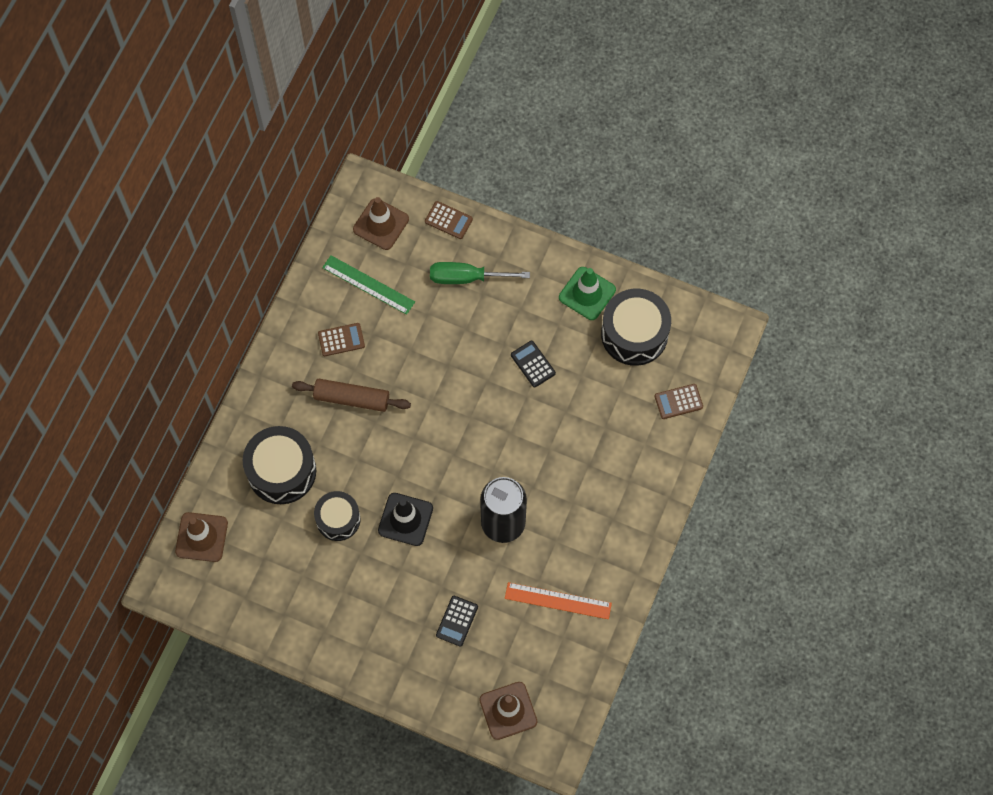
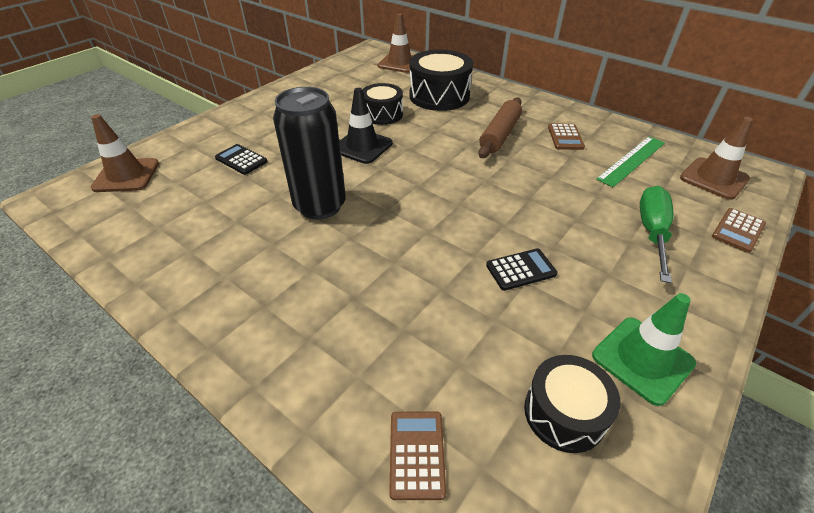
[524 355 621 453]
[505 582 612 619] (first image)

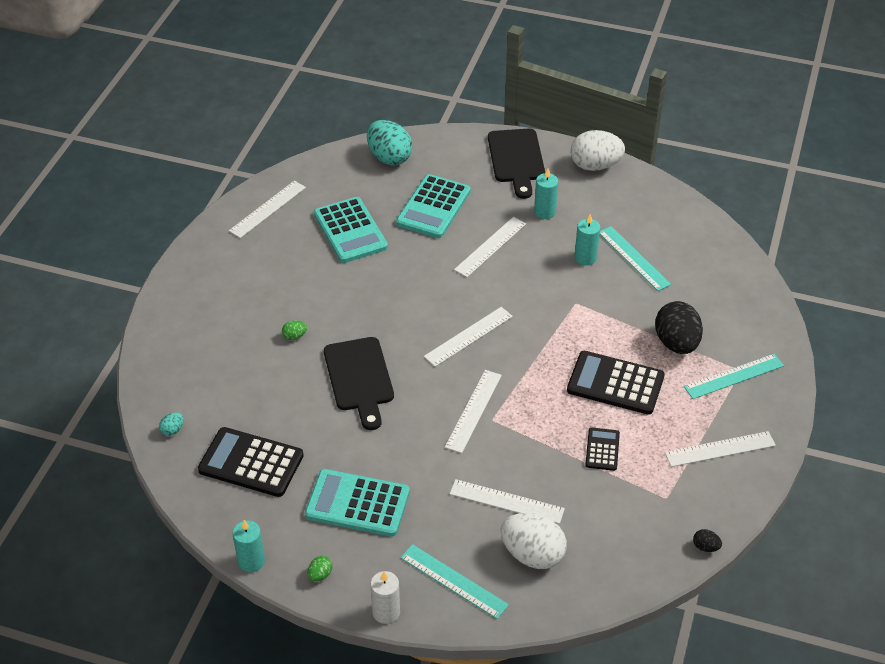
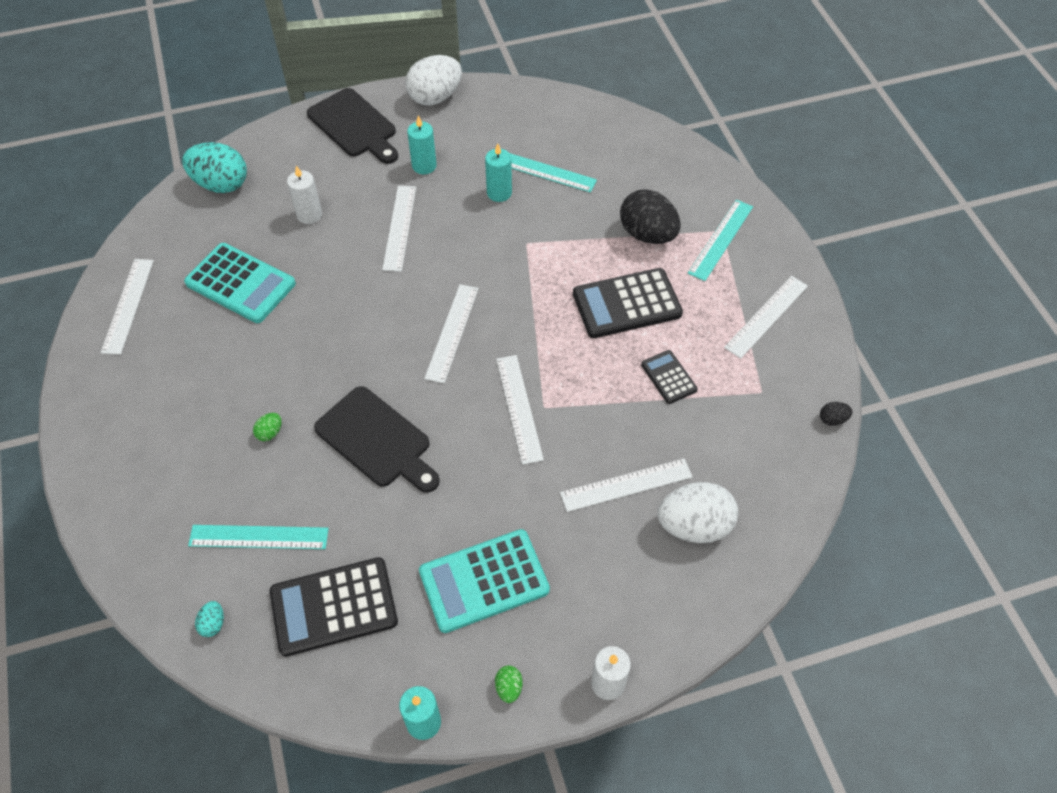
[287 166 322 224]
[188 525 329 549]

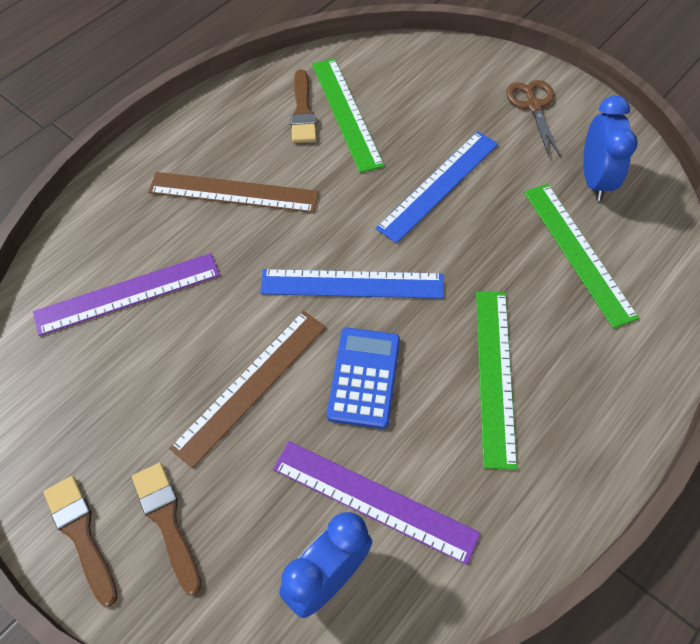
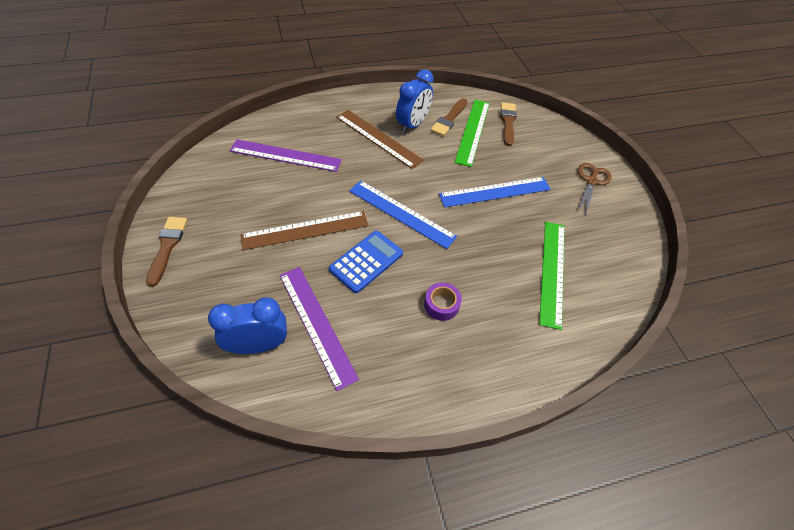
[396 69 433 133]
[424 282 462 321]
[500 102 517 146]

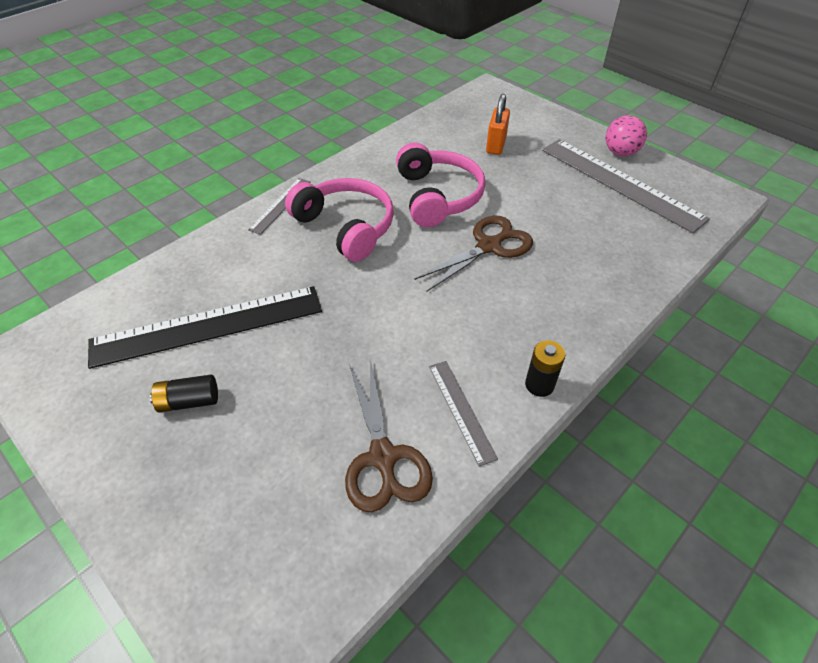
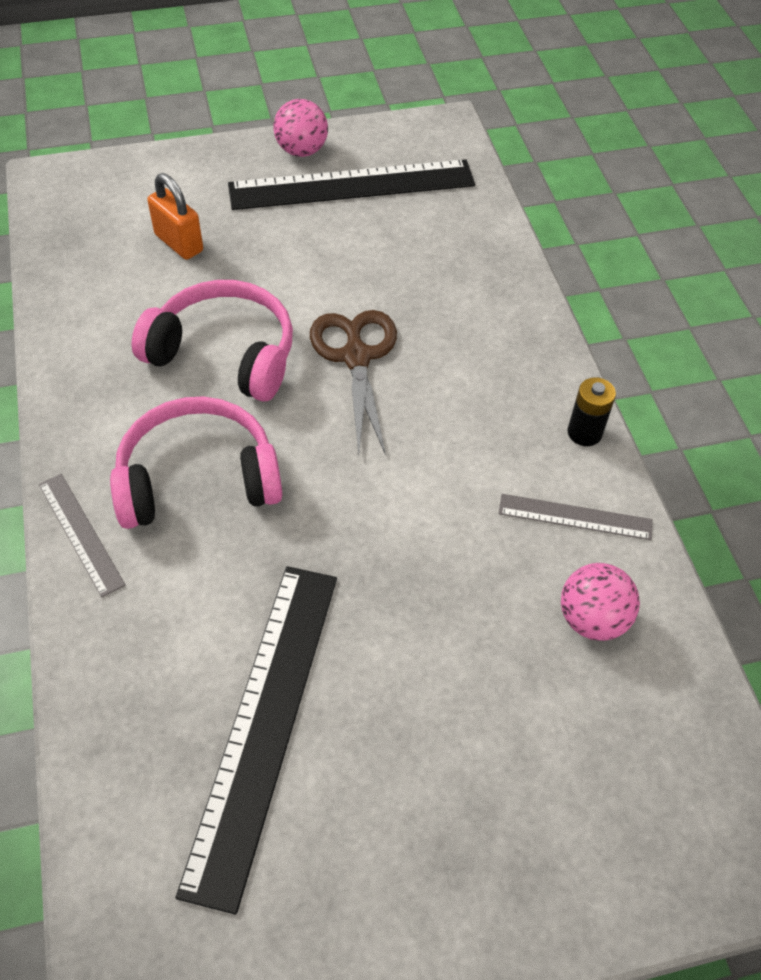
[228 159 475 210]
[561 563 640 641]
[150 375 218 413] (first image)

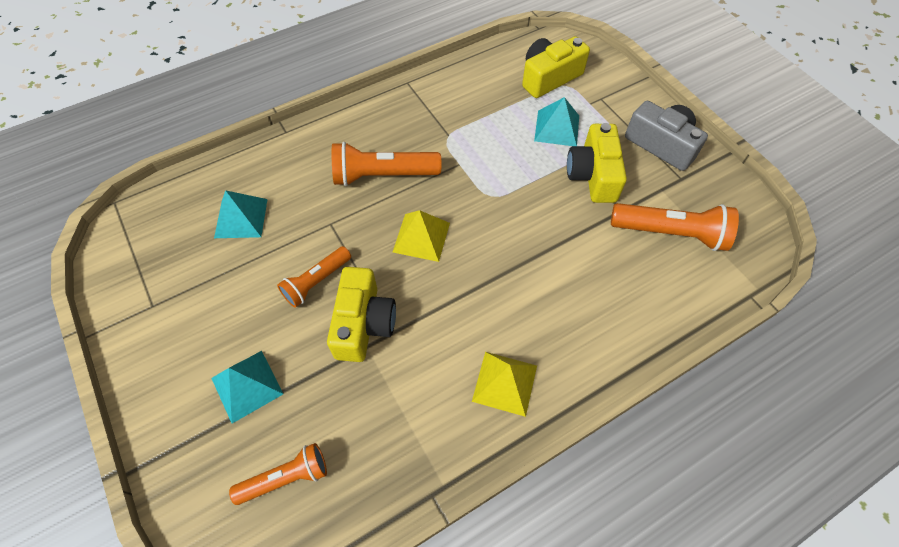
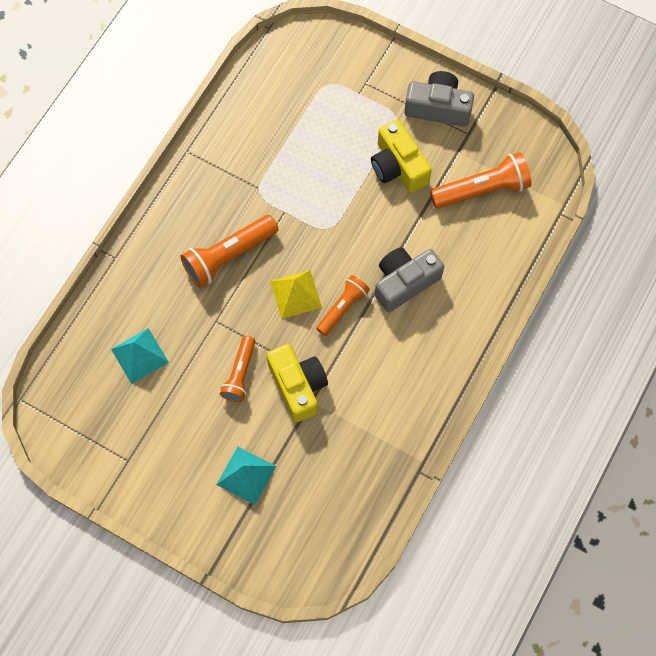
[522 36 590 98] (first image)
[534 97 579 146] (first image)
[472 352 537 417] (first image)
[316 275 370 336]
[375 247 444 312]

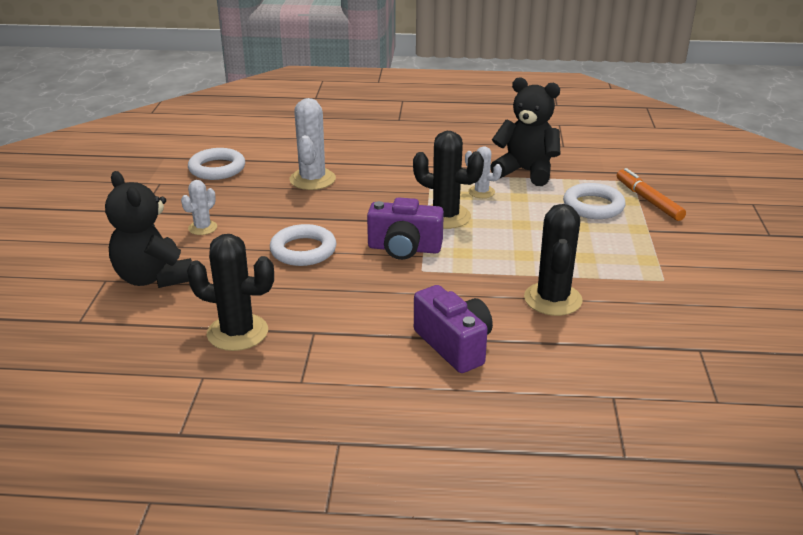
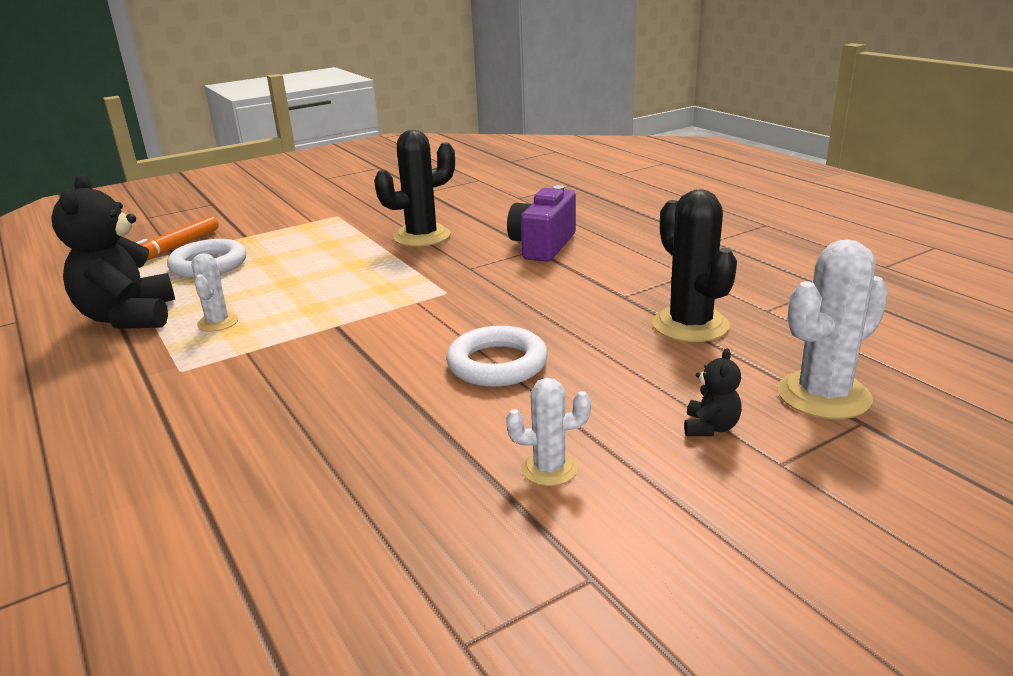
[778 239 889 419]
[413 131 484 229] (first image)
[188 148 245 180] (first image)
[684 348 742 436]
[367 197 444 260] (first image)

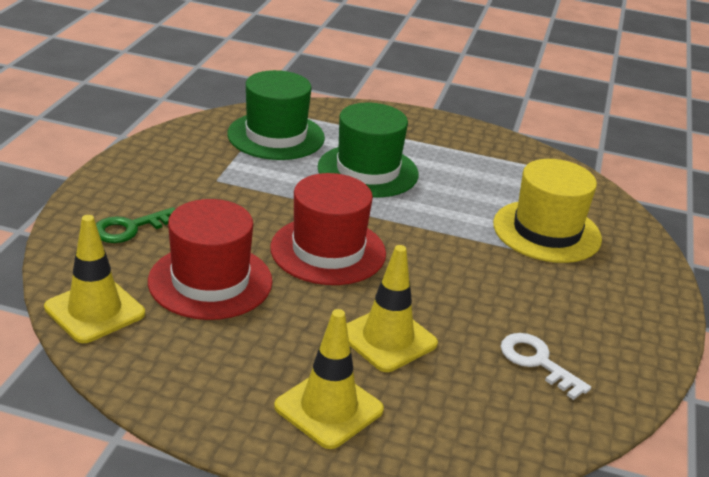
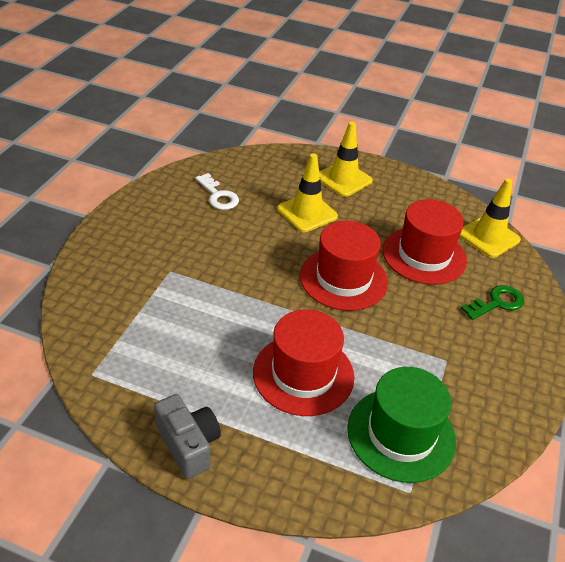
[253 309 354 416]
[493 159 602 263] (first image)
[154 394 221 479]

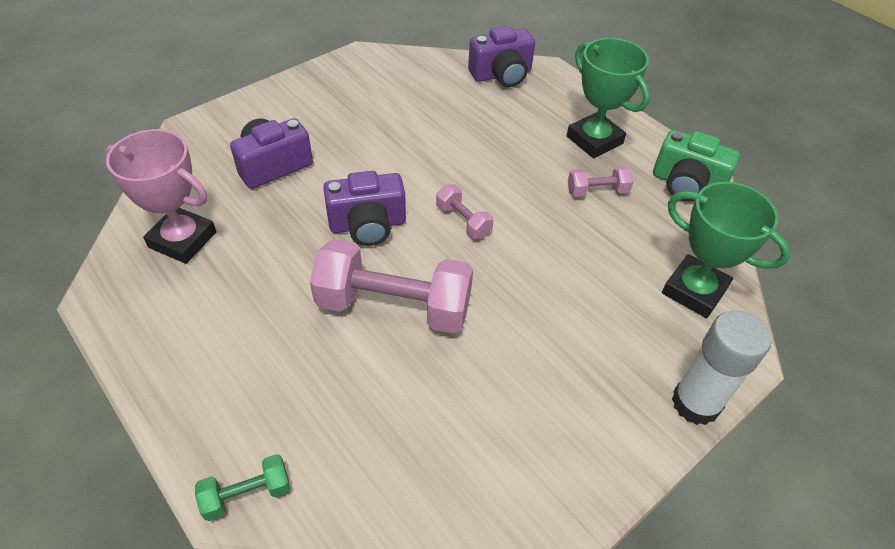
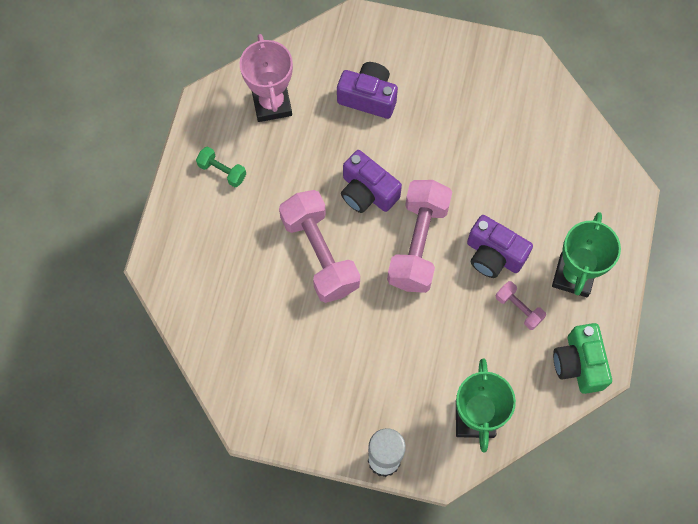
[467 215 533 278]
[387 180 452 293]
[196 146 246 187]

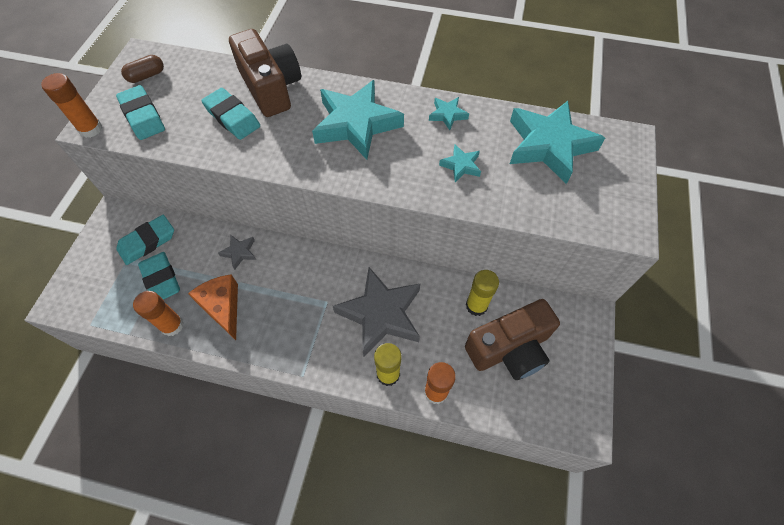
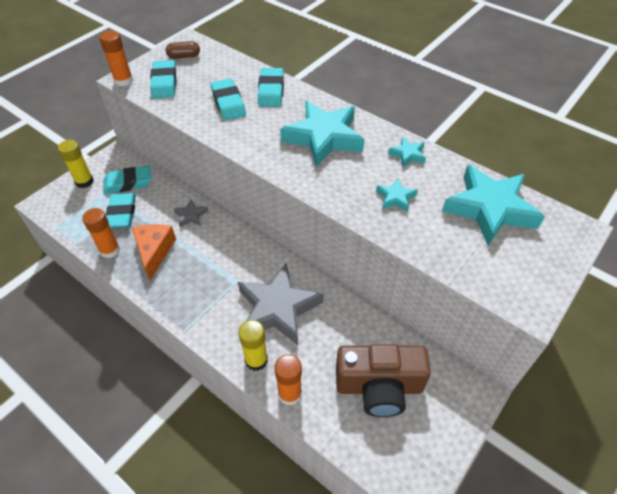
[258 68 284 107]
[58 140 94 188]

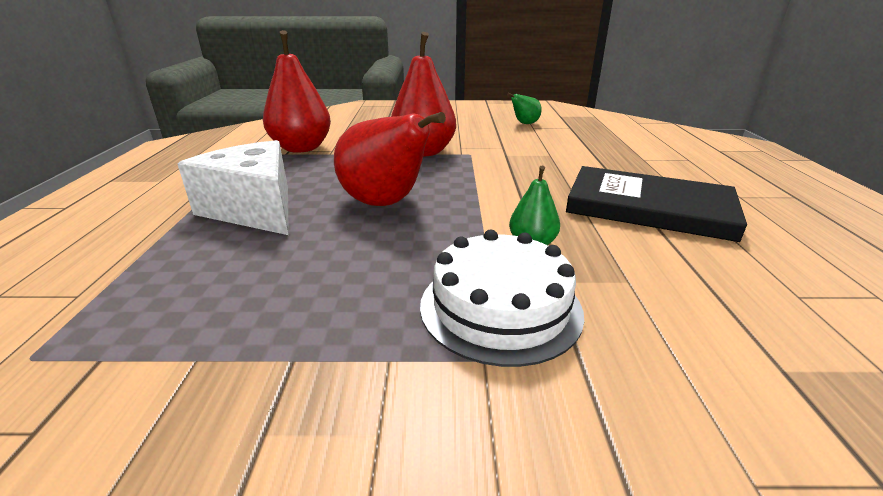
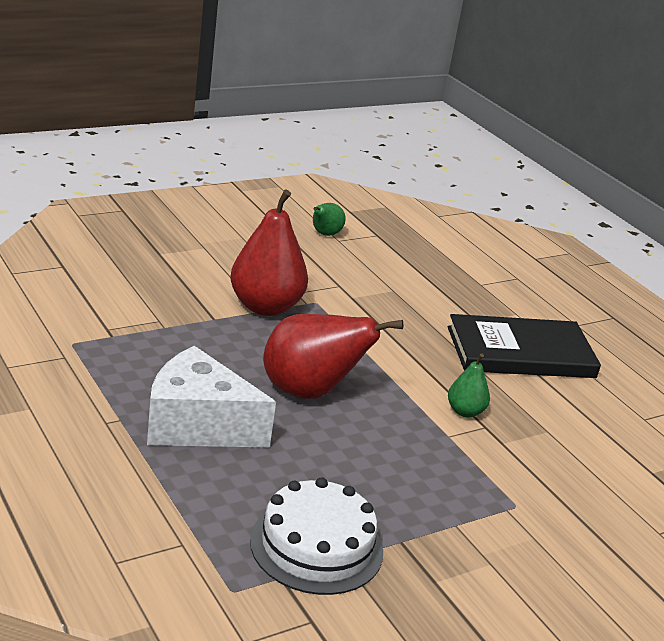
[263 30 331 153] (first image)
[250 477 383 595]

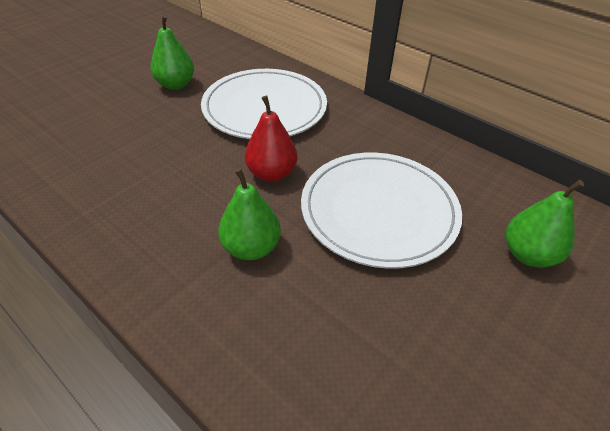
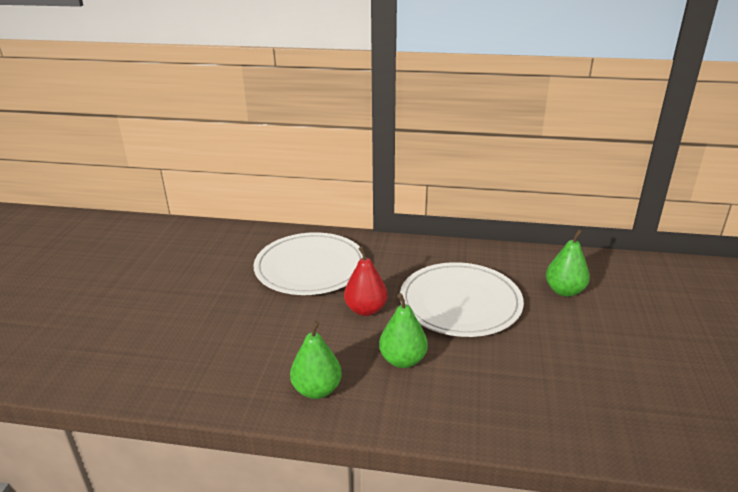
[290 321 342 399]

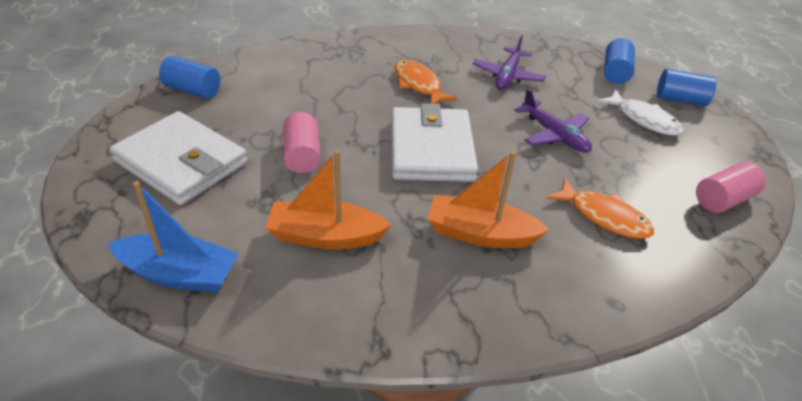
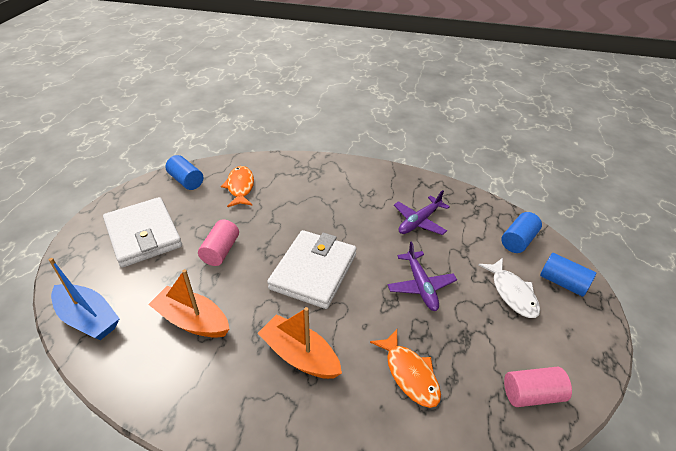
[221 166 254 207]

